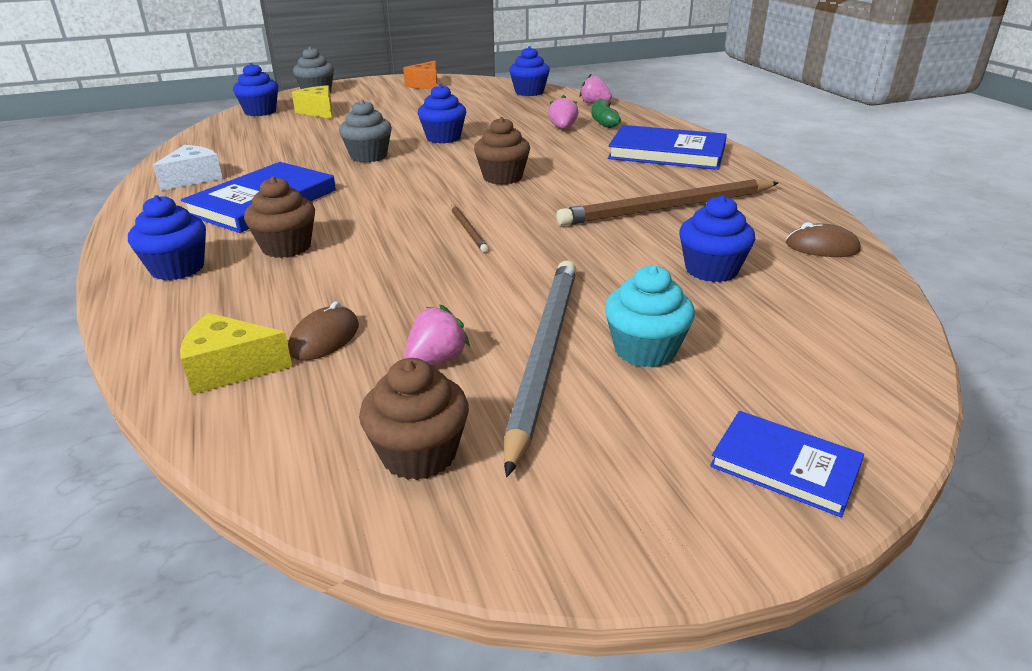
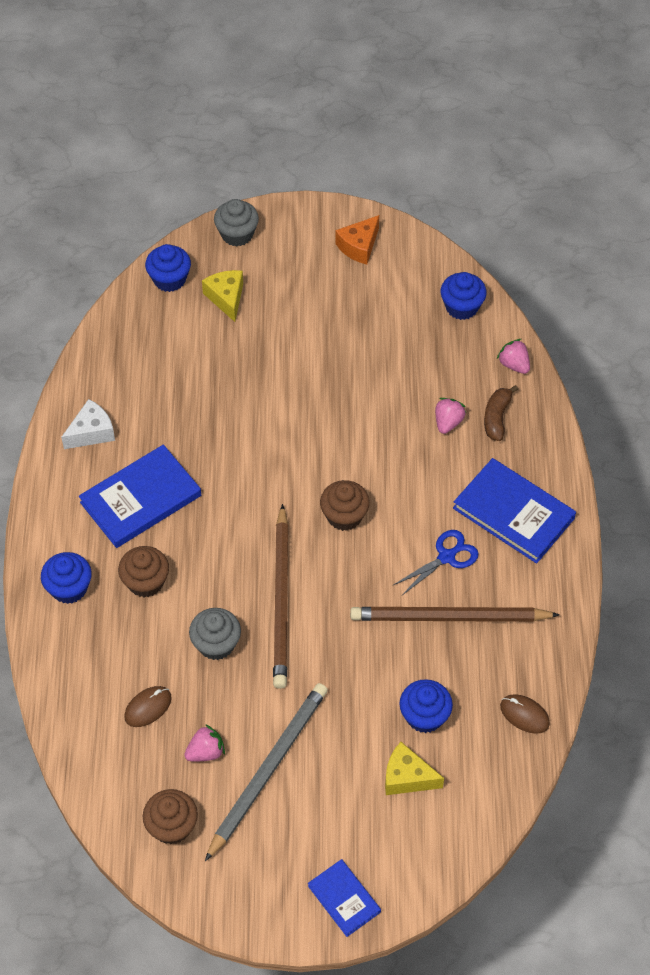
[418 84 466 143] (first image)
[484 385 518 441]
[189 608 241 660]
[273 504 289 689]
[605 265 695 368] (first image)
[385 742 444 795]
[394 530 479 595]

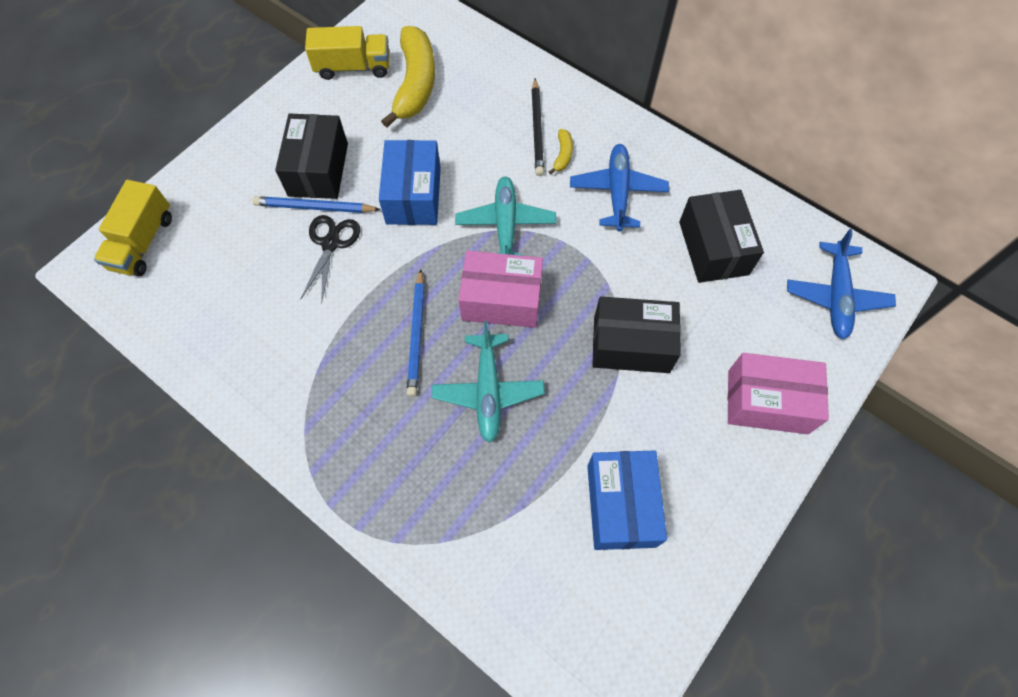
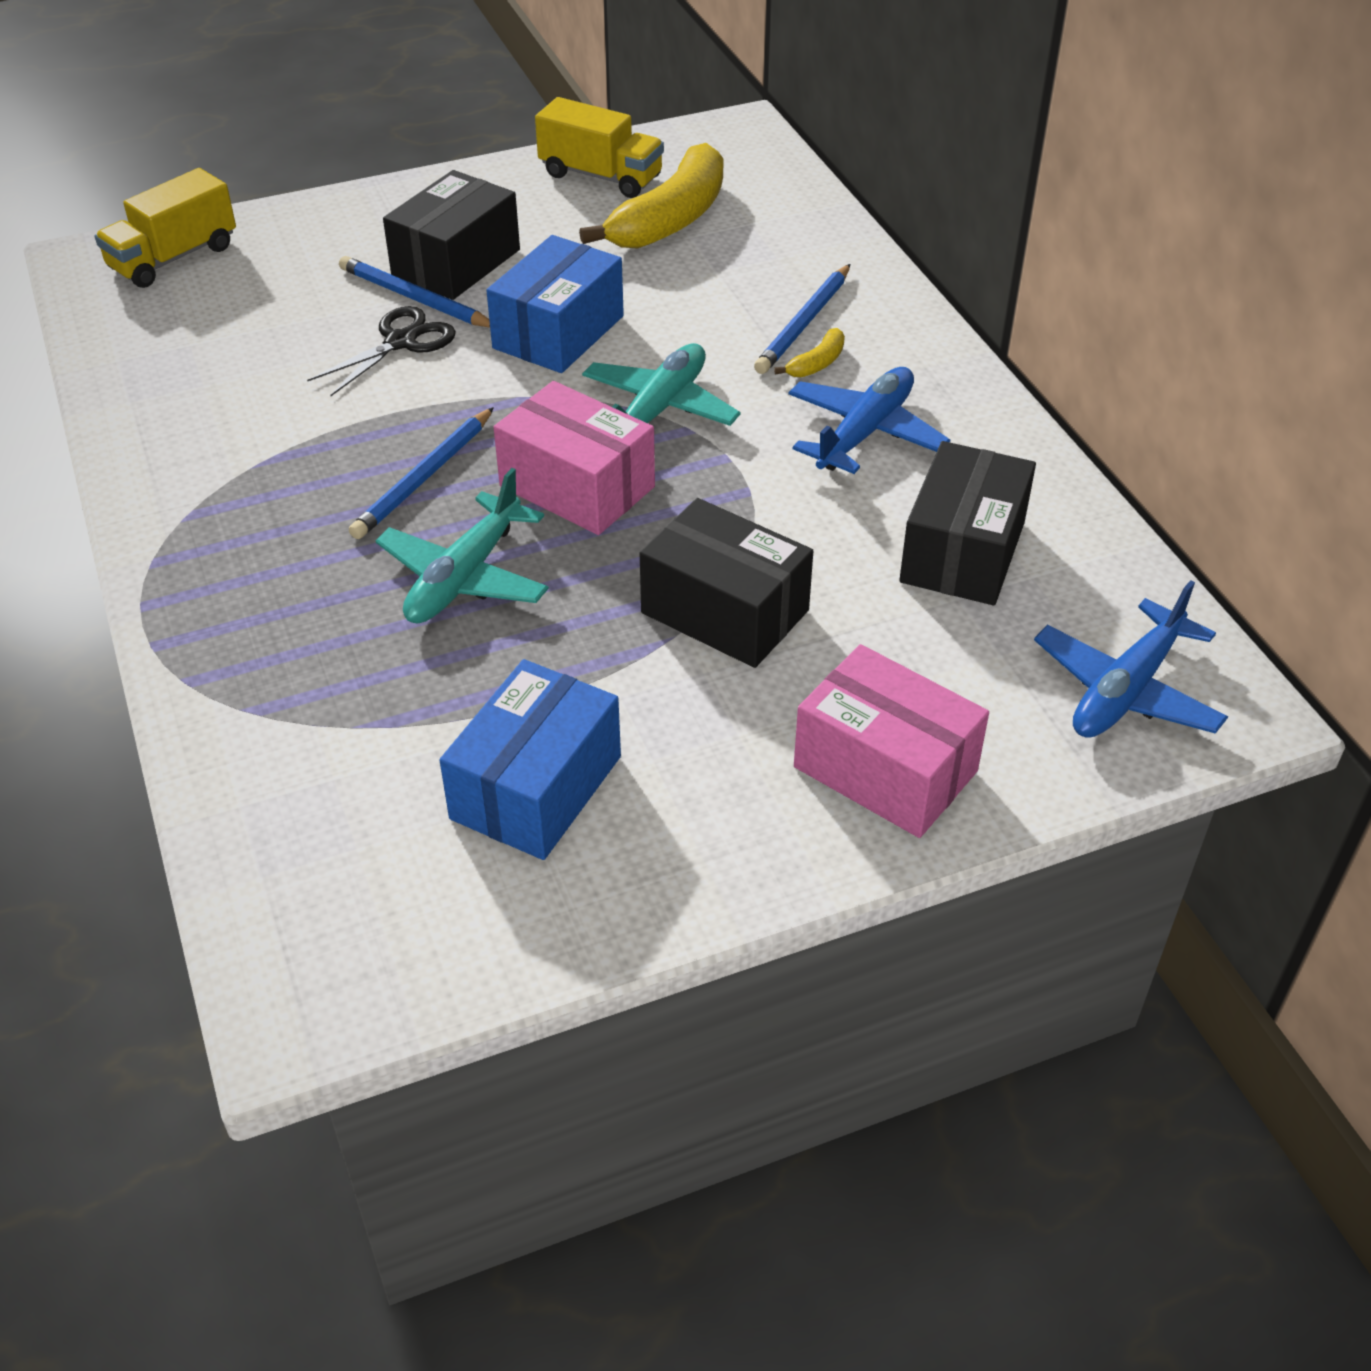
[754 264 850 374]

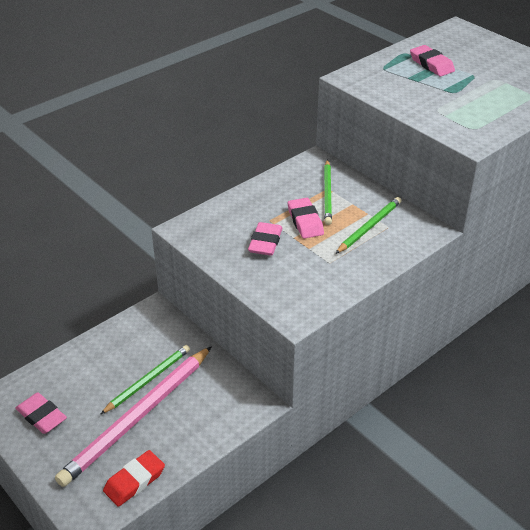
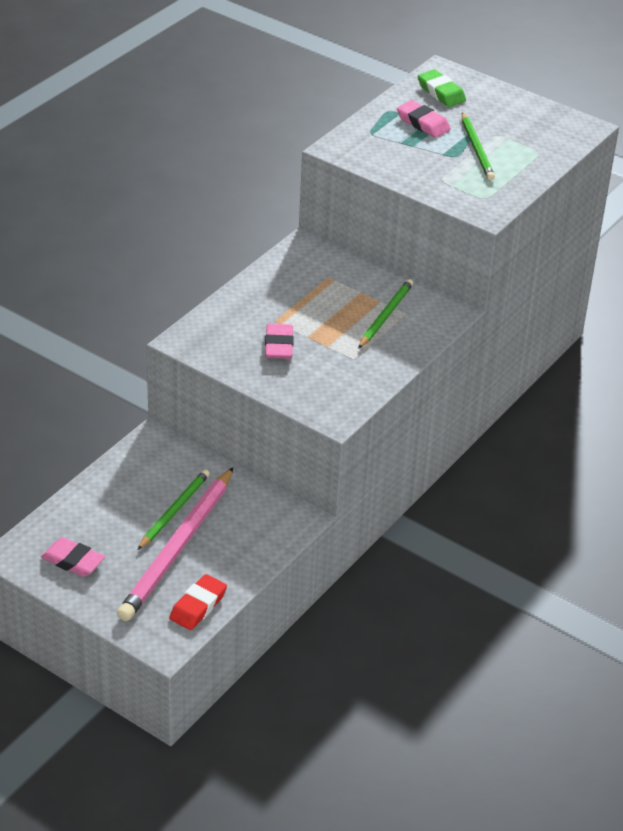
[462 112 495 180]
[288 198 324 239] (first image)
[418 69 466 107]

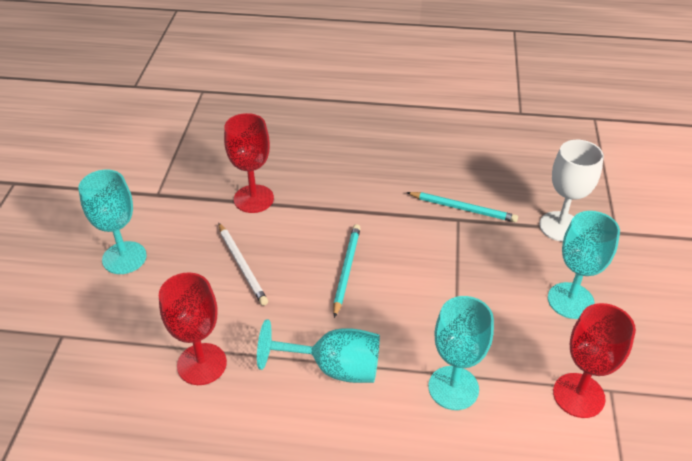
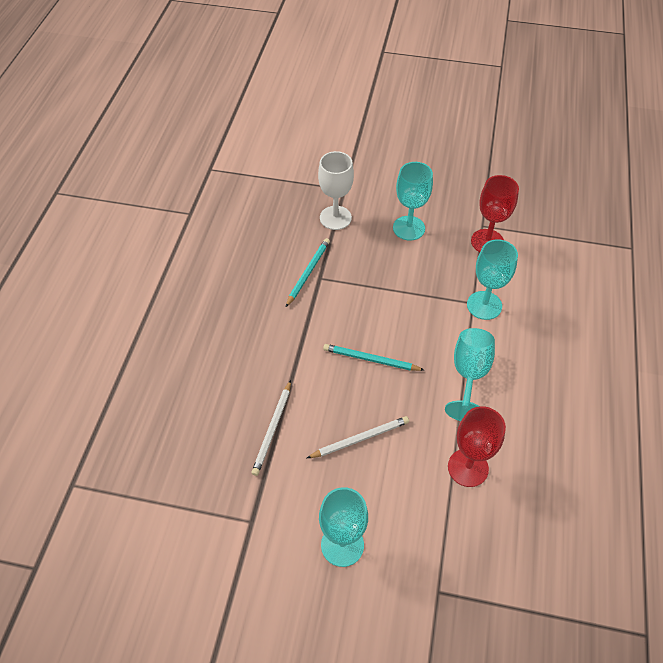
[251 380 291 476]

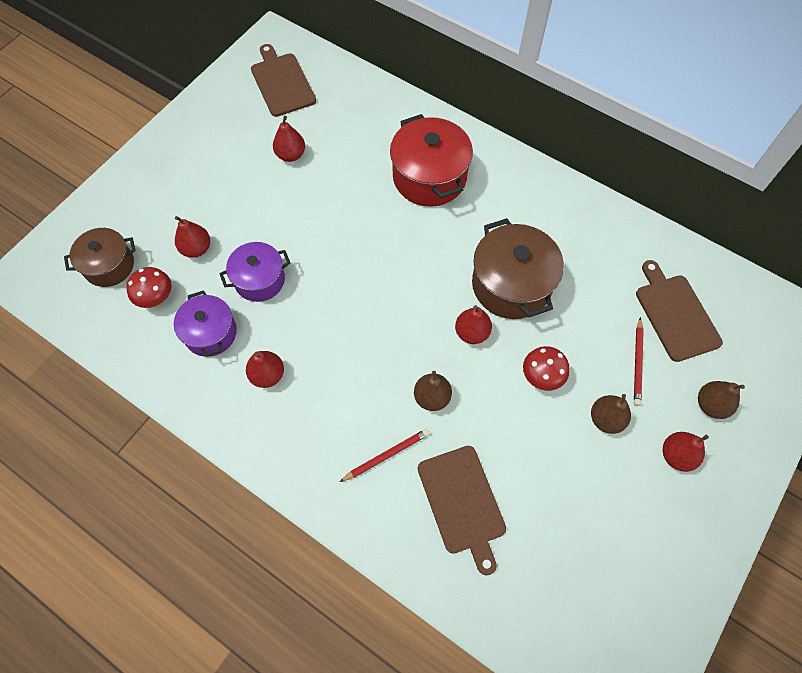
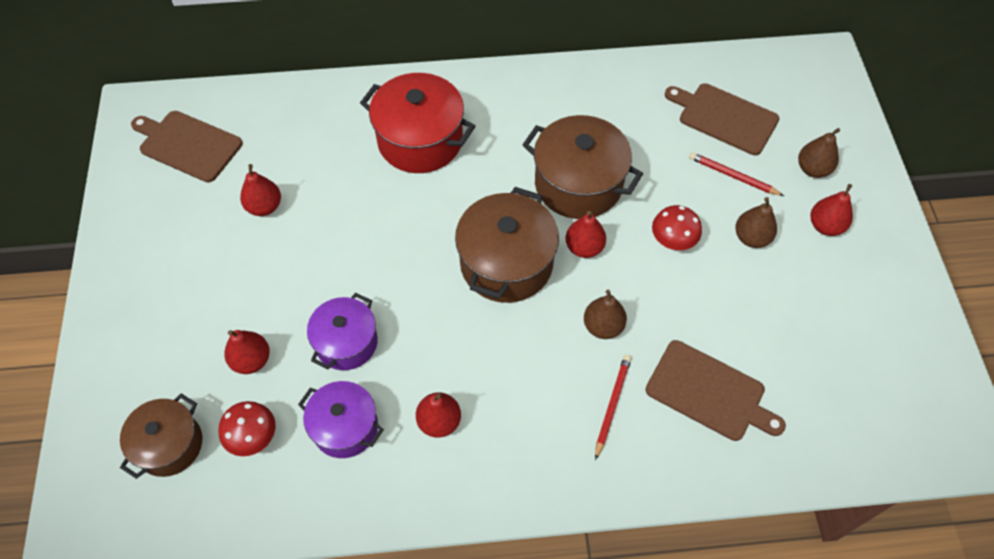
[689 152 784 196]
[455 187 559 303]

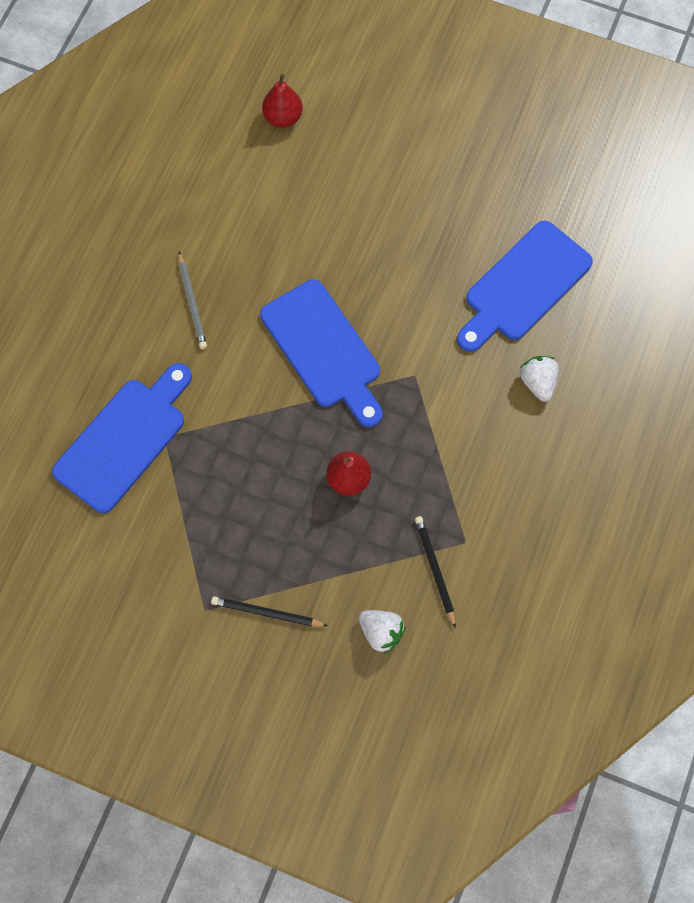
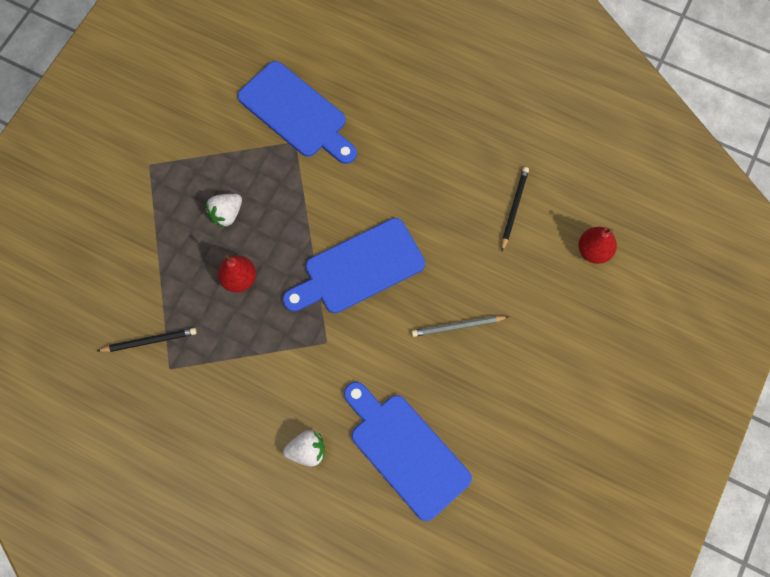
[412 316 509 337]
[501 167 529 251]
[206 194 242 228]

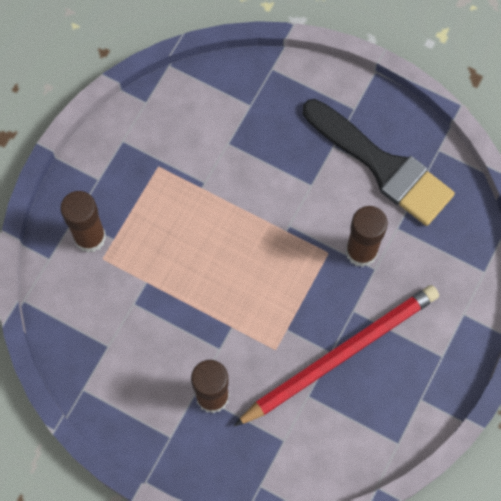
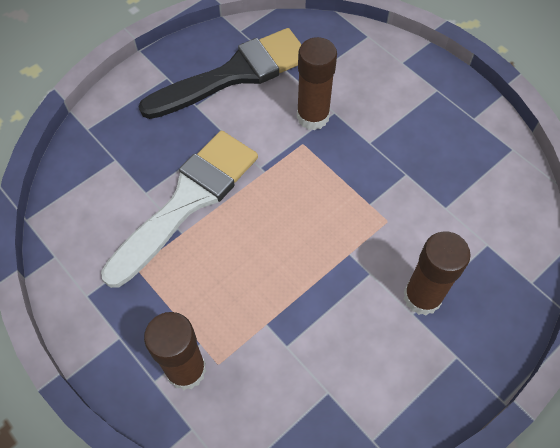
[234 285 439 426] (first image)
[101 131 258 288]

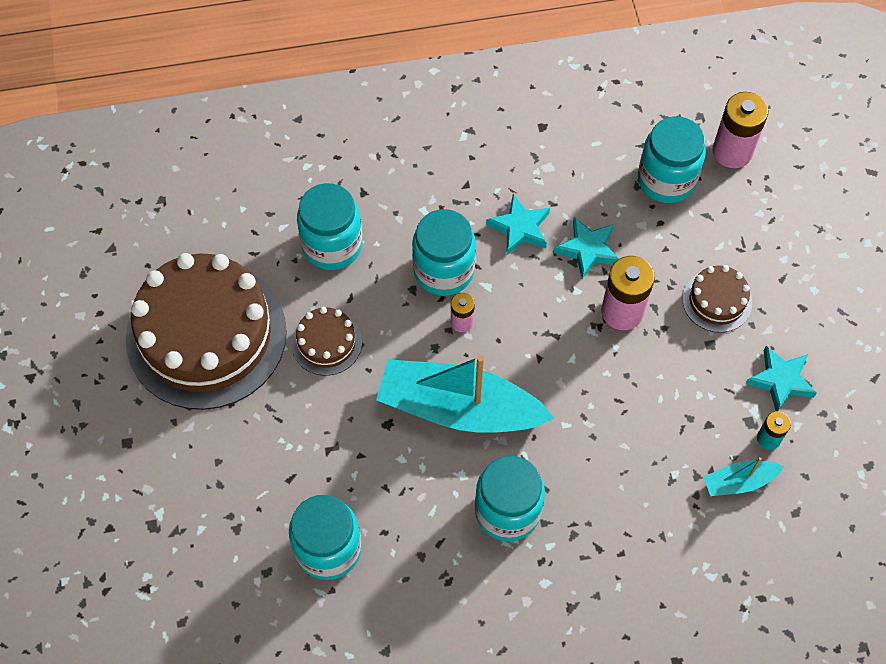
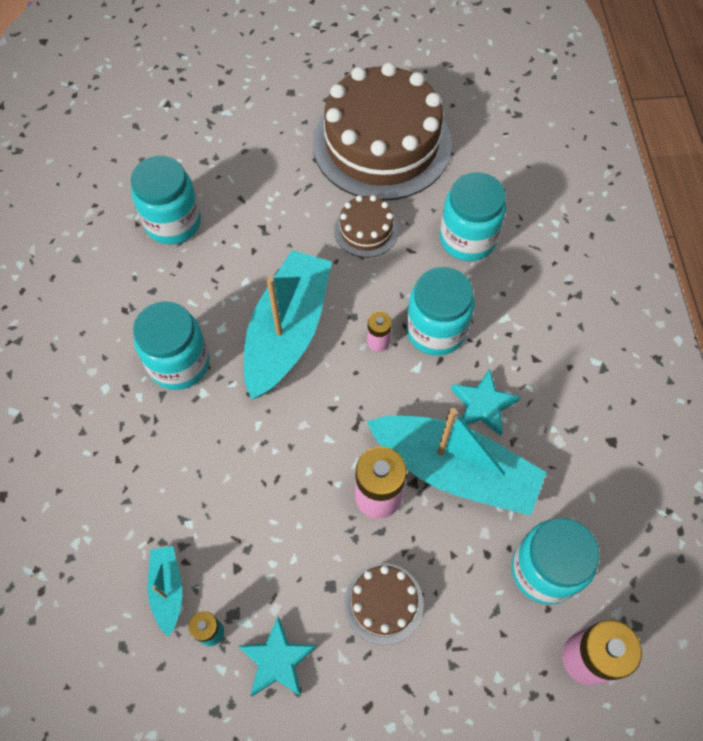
[366 408 547 516]

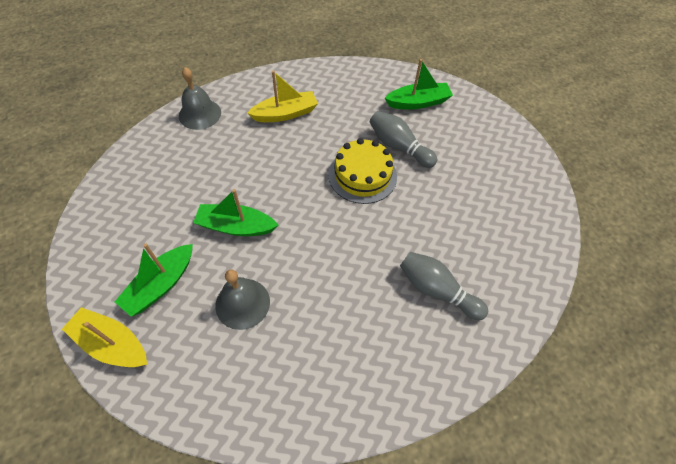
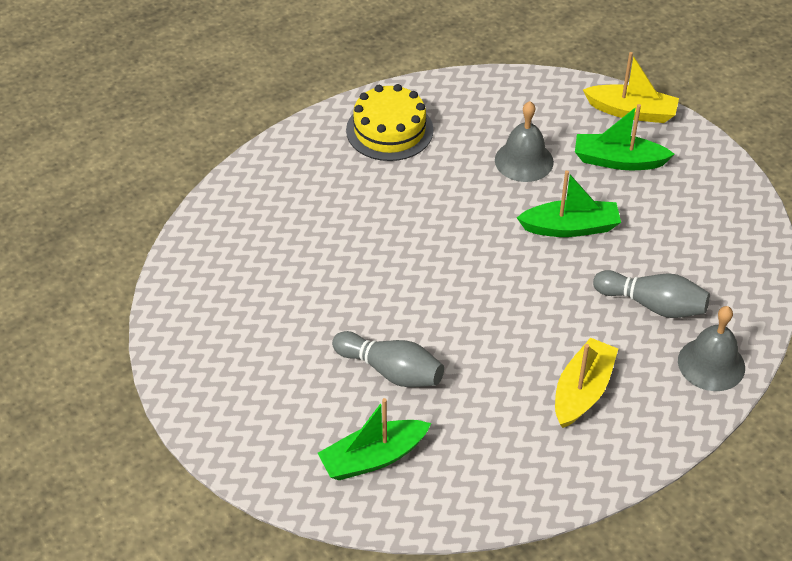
[555 338 618 428]
[346 84 433 161]
[575 104 675 170]
[593 270 710 318]

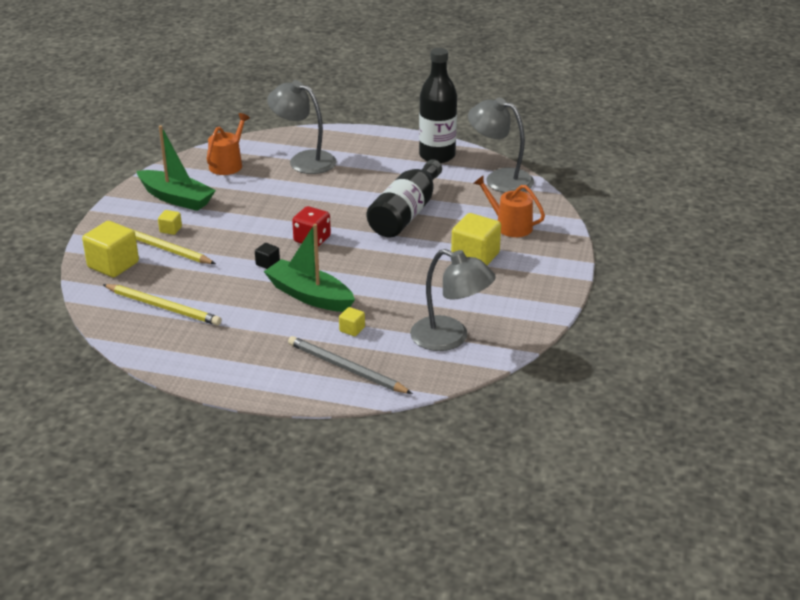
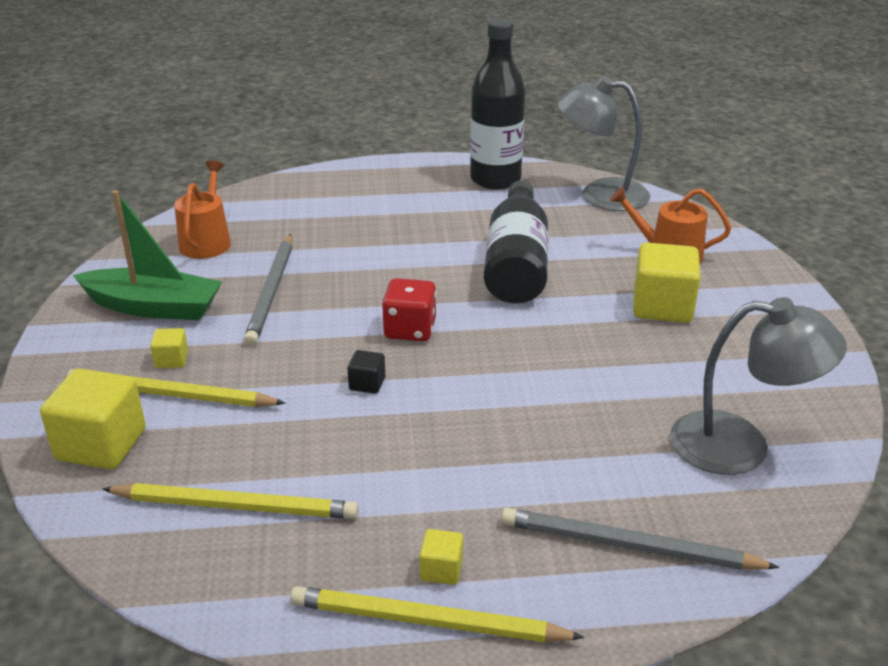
[267 80 337 174] (first image)
[264 224 355 312] (first image)
[419 529 463 585]
[244 234 292 346]
[290 586 584 642]

